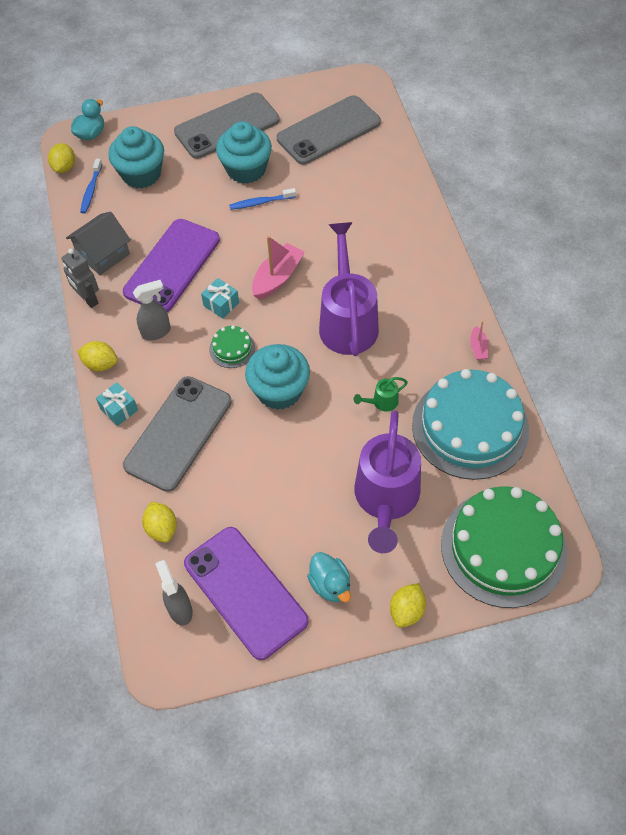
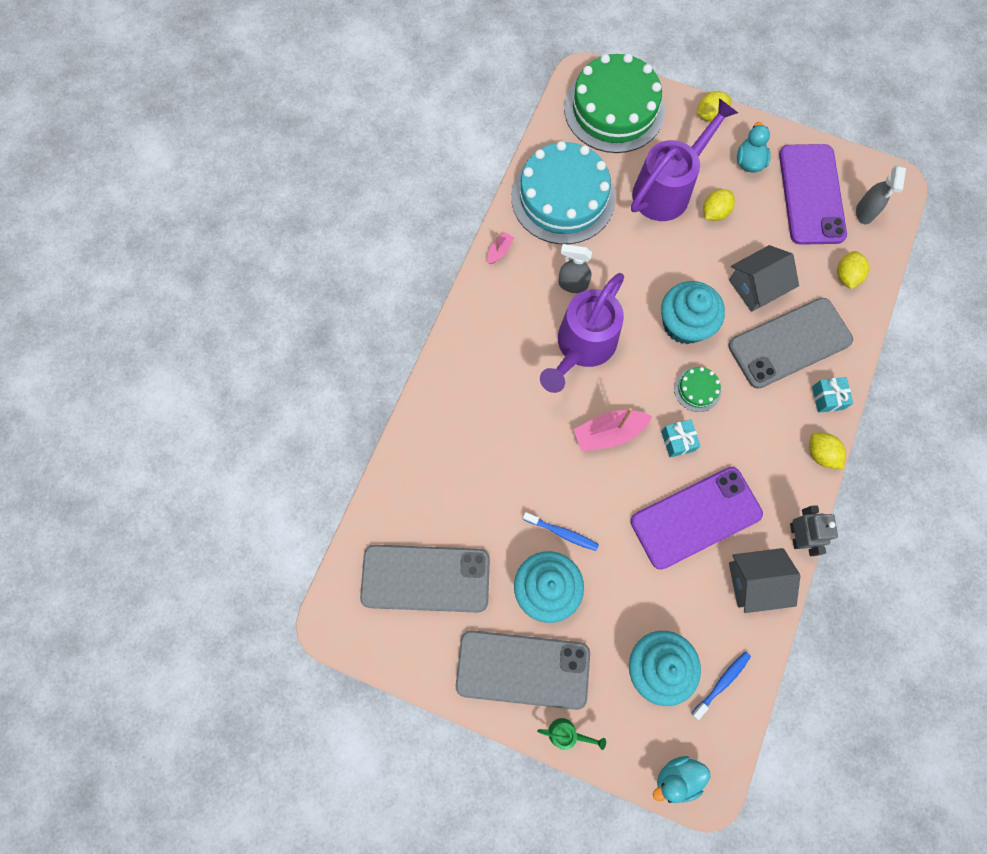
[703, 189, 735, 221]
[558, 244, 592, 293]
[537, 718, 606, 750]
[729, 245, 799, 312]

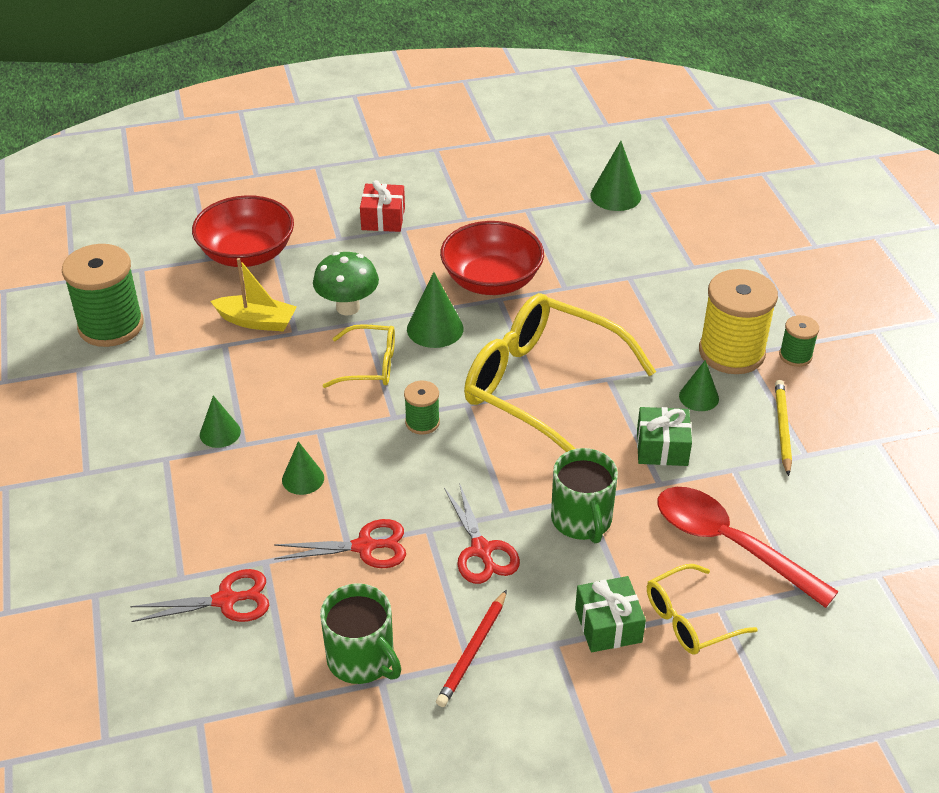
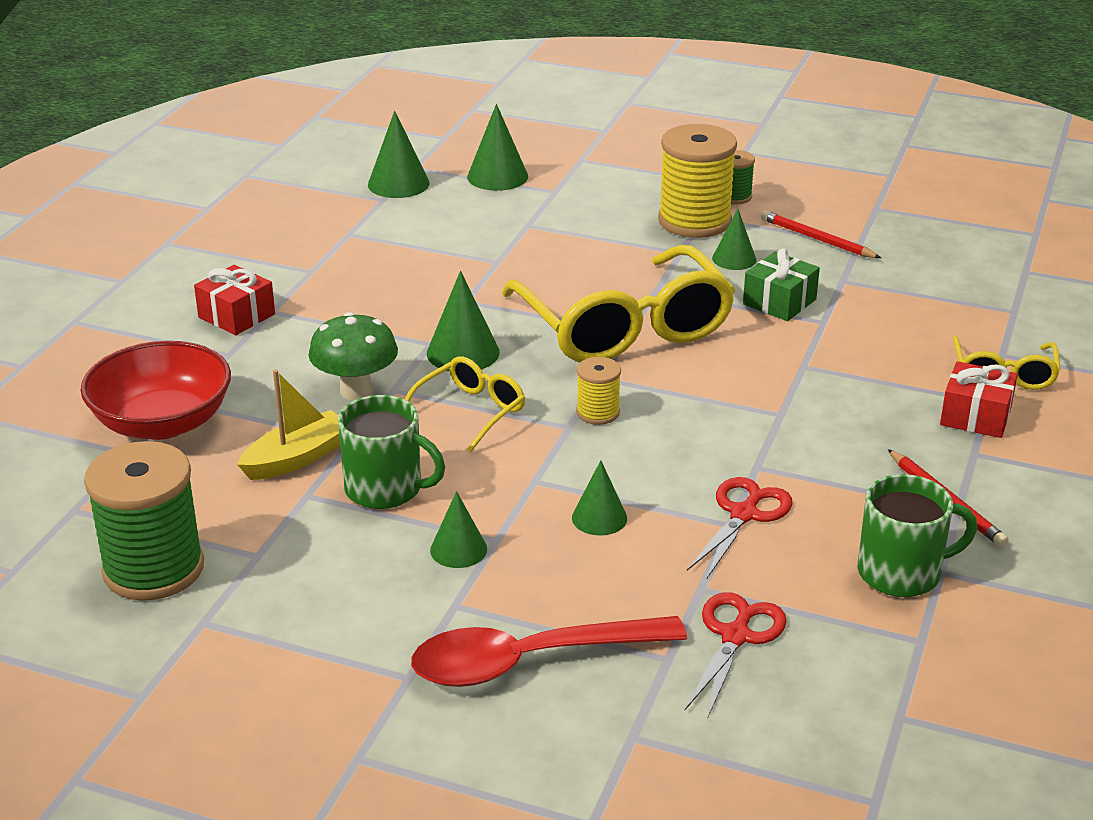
[576, 357, 621, 425]
[440, 221, 544, 295] (first image)
[444, 483, 520, 584] (first image)
[502, 245, 735, 362]
[338, 395, 445, 509]
[940, 361, 1018, 438]
[411, 616, 687, 687]
[761, 211, 881, 258]
[467, 104, 528, 191]

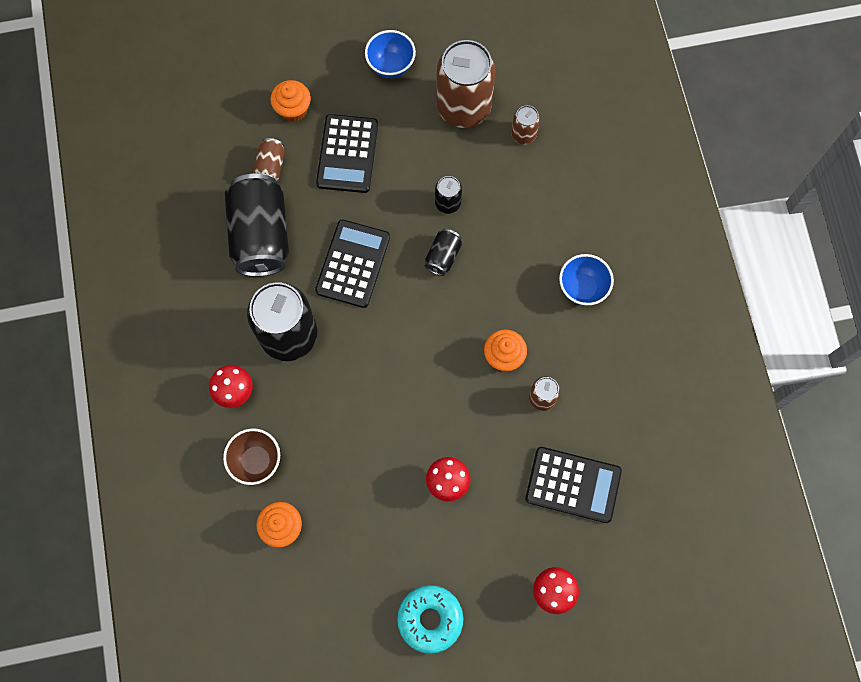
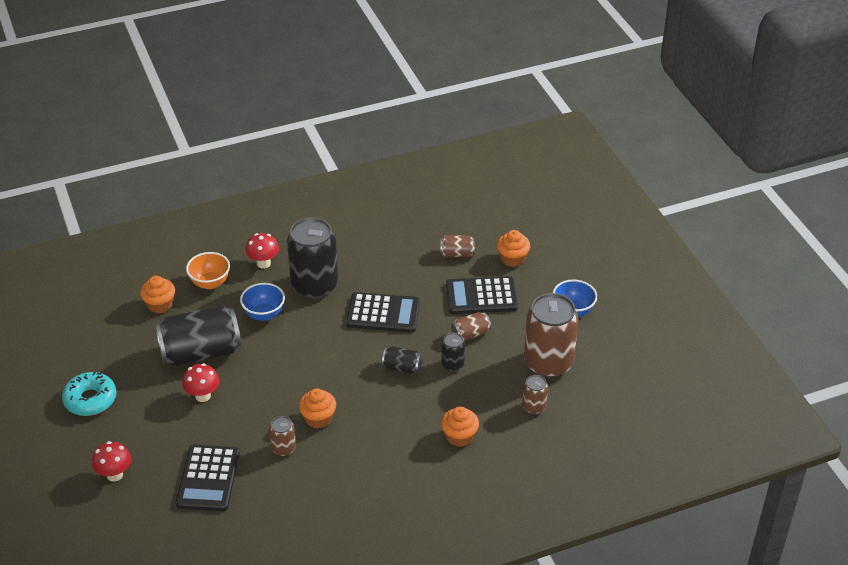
[186, 252, 230, 289]
[155, 305, 241, 366]
[240, 283, 285, 321]
[441, 407, 479, 447]
[451, 312, 491, 341]

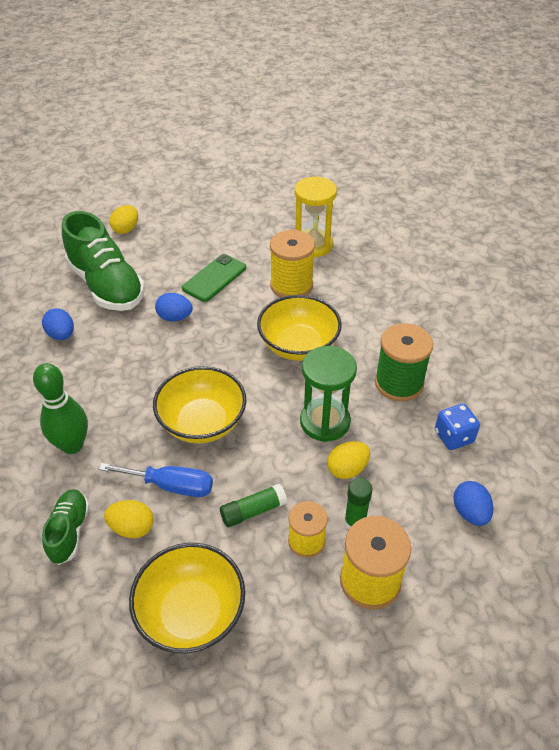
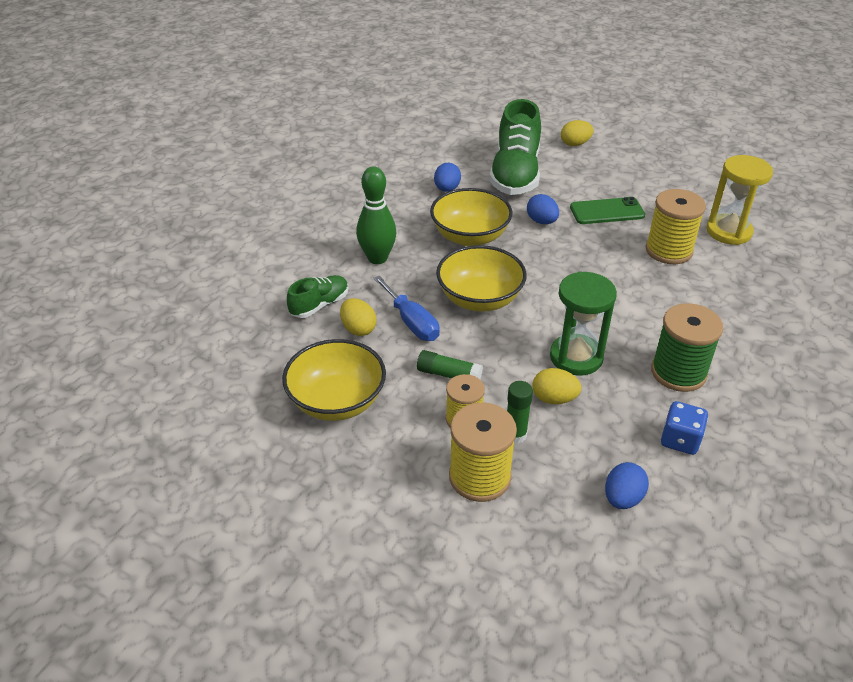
[430, 188, 513, 246]

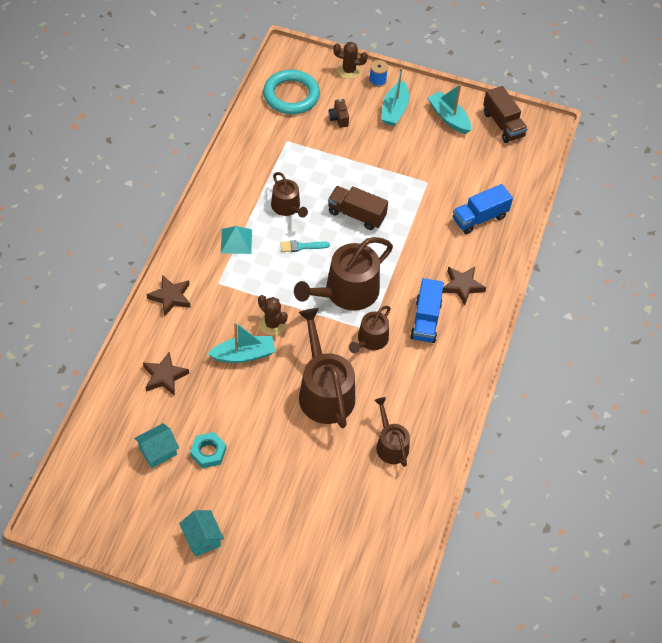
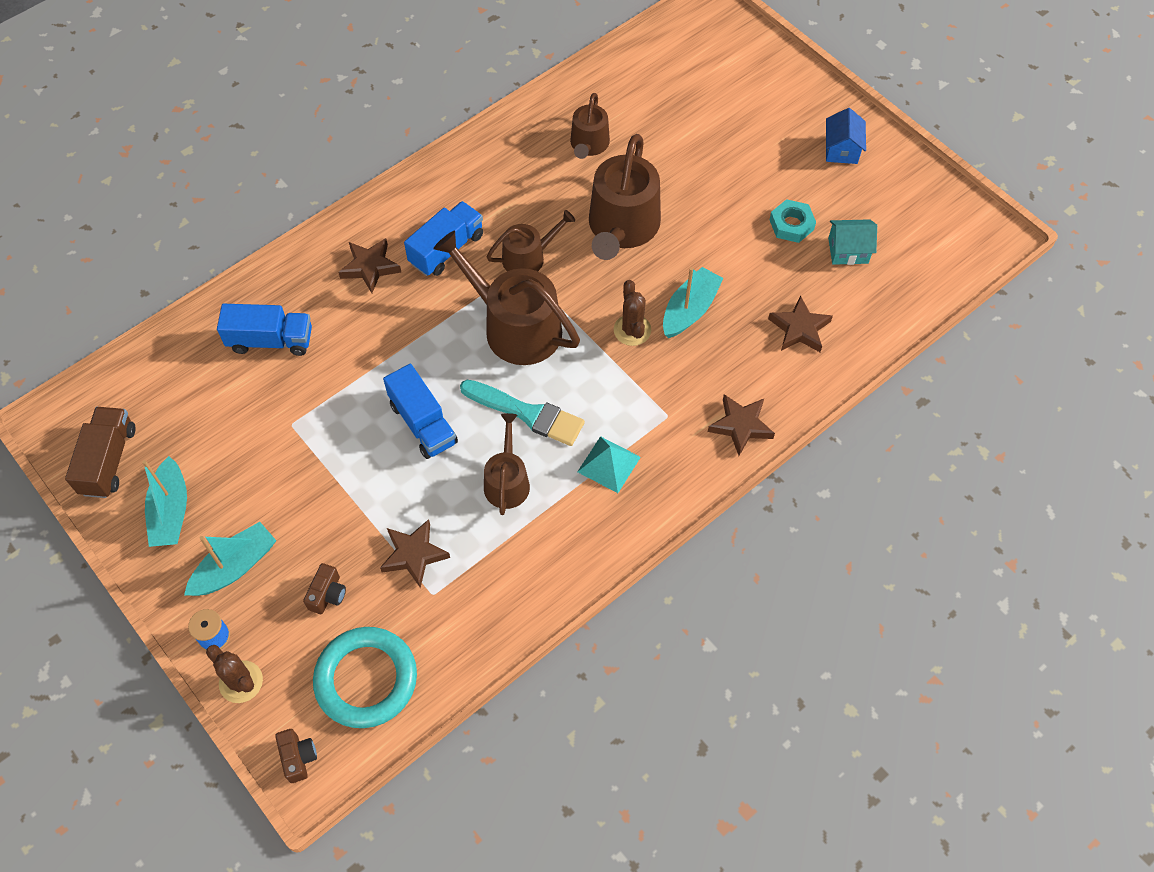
[826, 108, 866, 164]
[663, 267, 724, 338]
[460, 380, 585, 446]
[433, 231, 580, 365]
[383, 364, 458, 459]
[275, 729, 317, 783]
[380, 519, 450, 588]

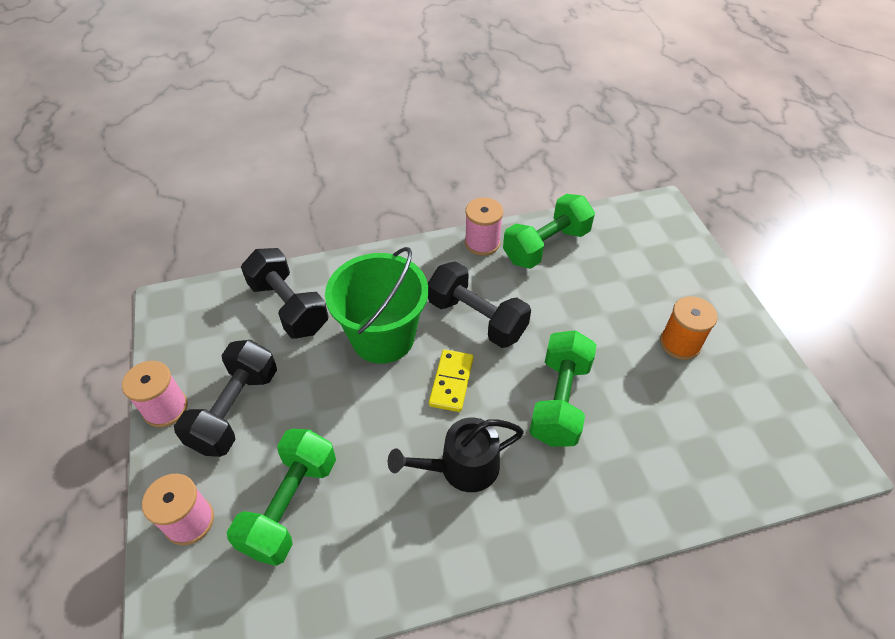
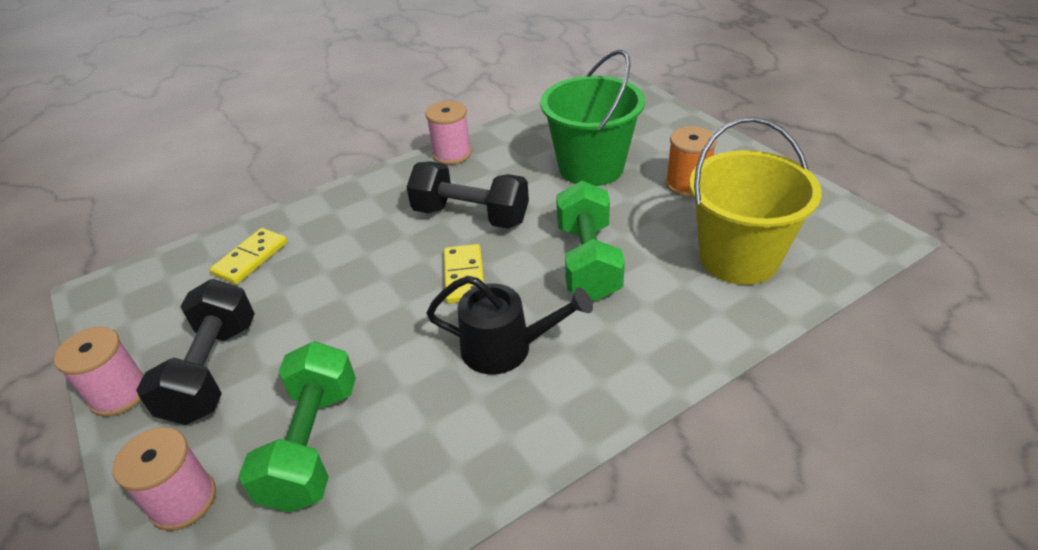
[210, 228, 288, 285]
[540, 50, 645, 186]
[426, 276, 593, 375]
[503, 194, 595, 269] (first image)
[689, 117, 822, 285]

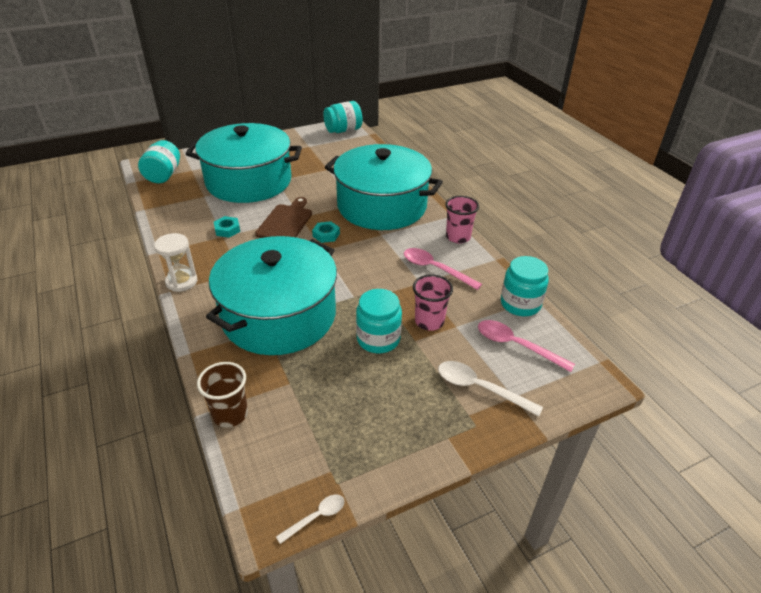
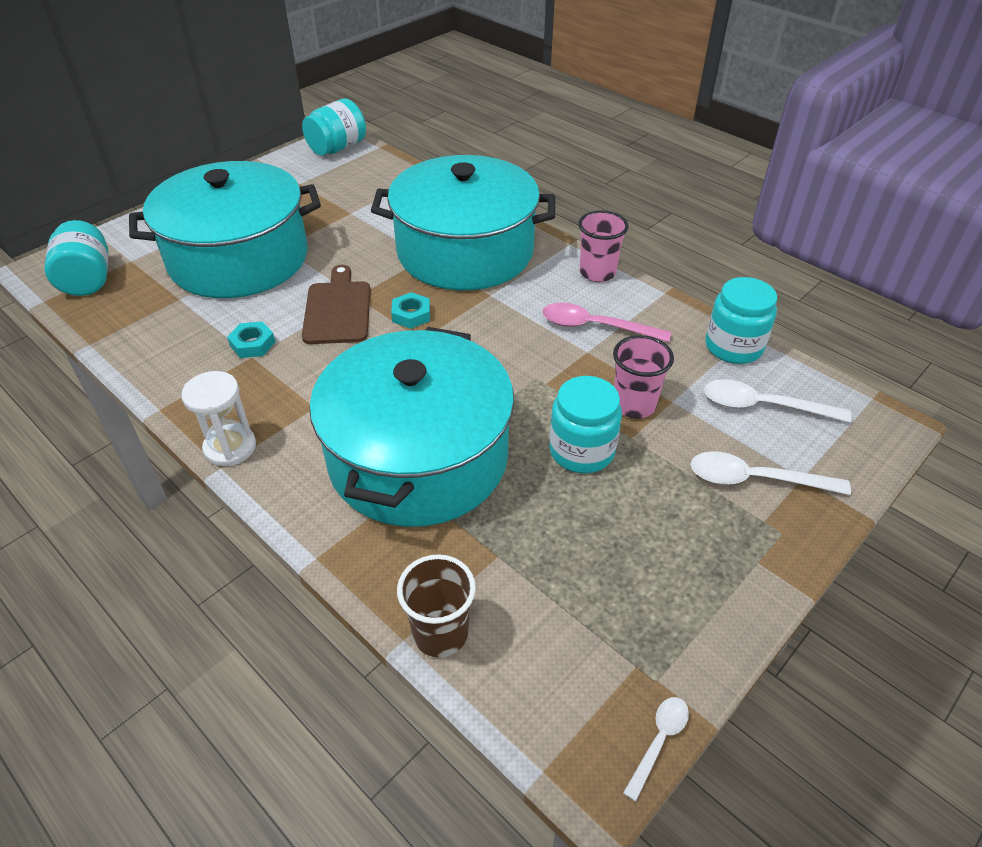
[704, 379, 852, 423]

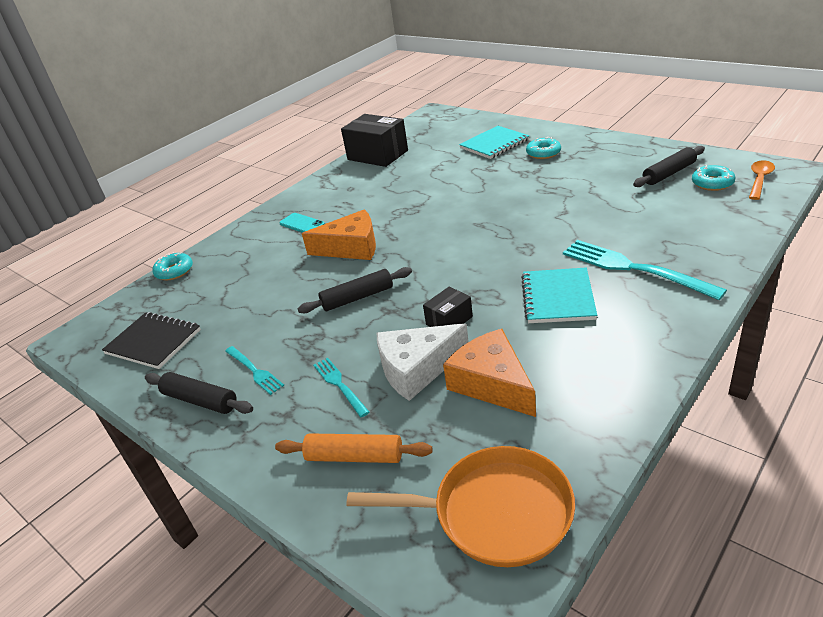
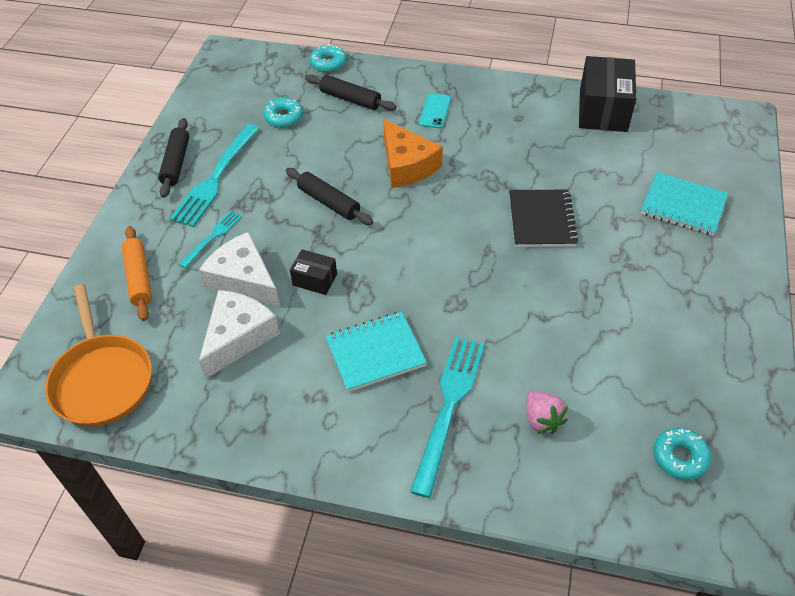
[509, 189, 579, 247]
[170, 124, 260, 227]
[199, 290, 280, 379]
[264, 98, 303, 128]
[305, 74, 397, 111]
[749, 160, 775, 200] (first image)
[526, 391, 568, 434]

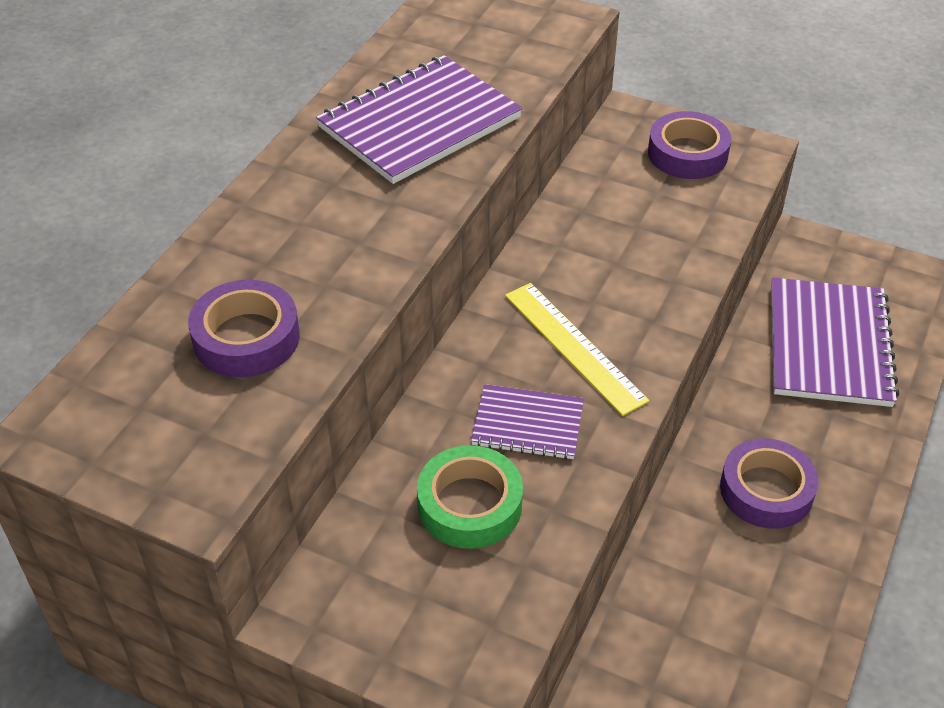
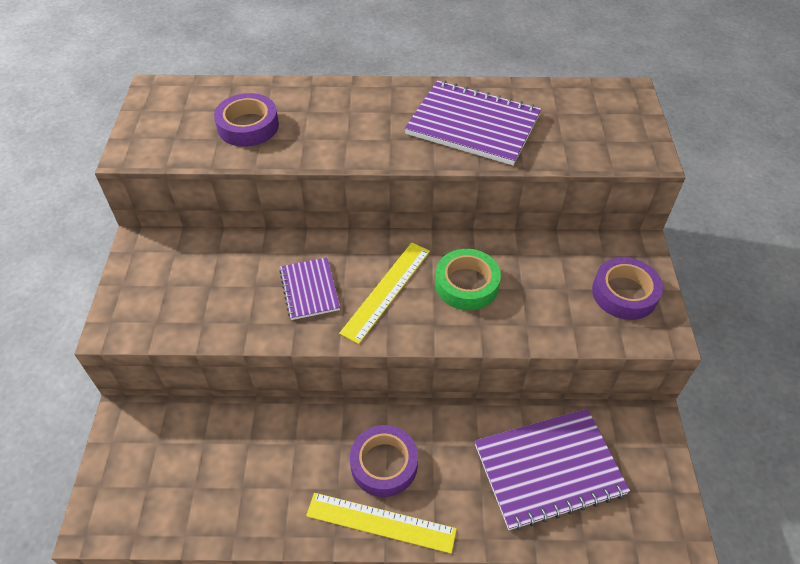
[435, 249, 501, 310]
[306, 493, 457, 554]

